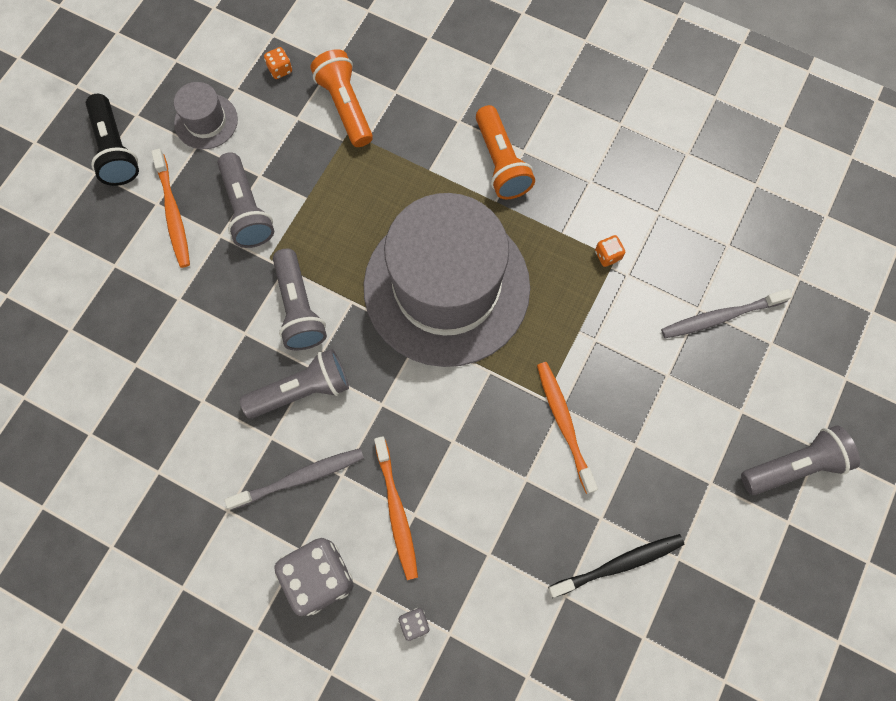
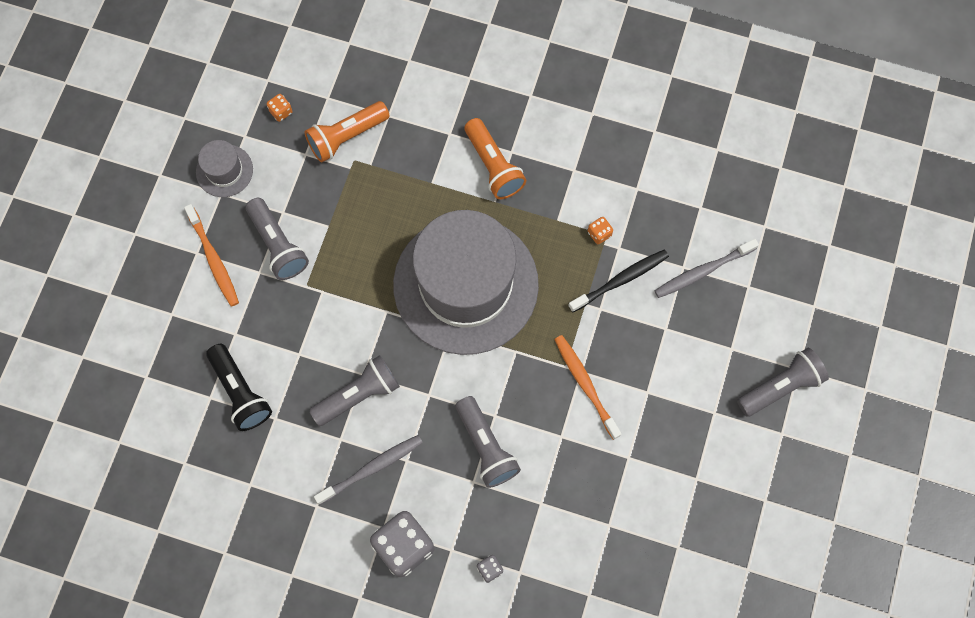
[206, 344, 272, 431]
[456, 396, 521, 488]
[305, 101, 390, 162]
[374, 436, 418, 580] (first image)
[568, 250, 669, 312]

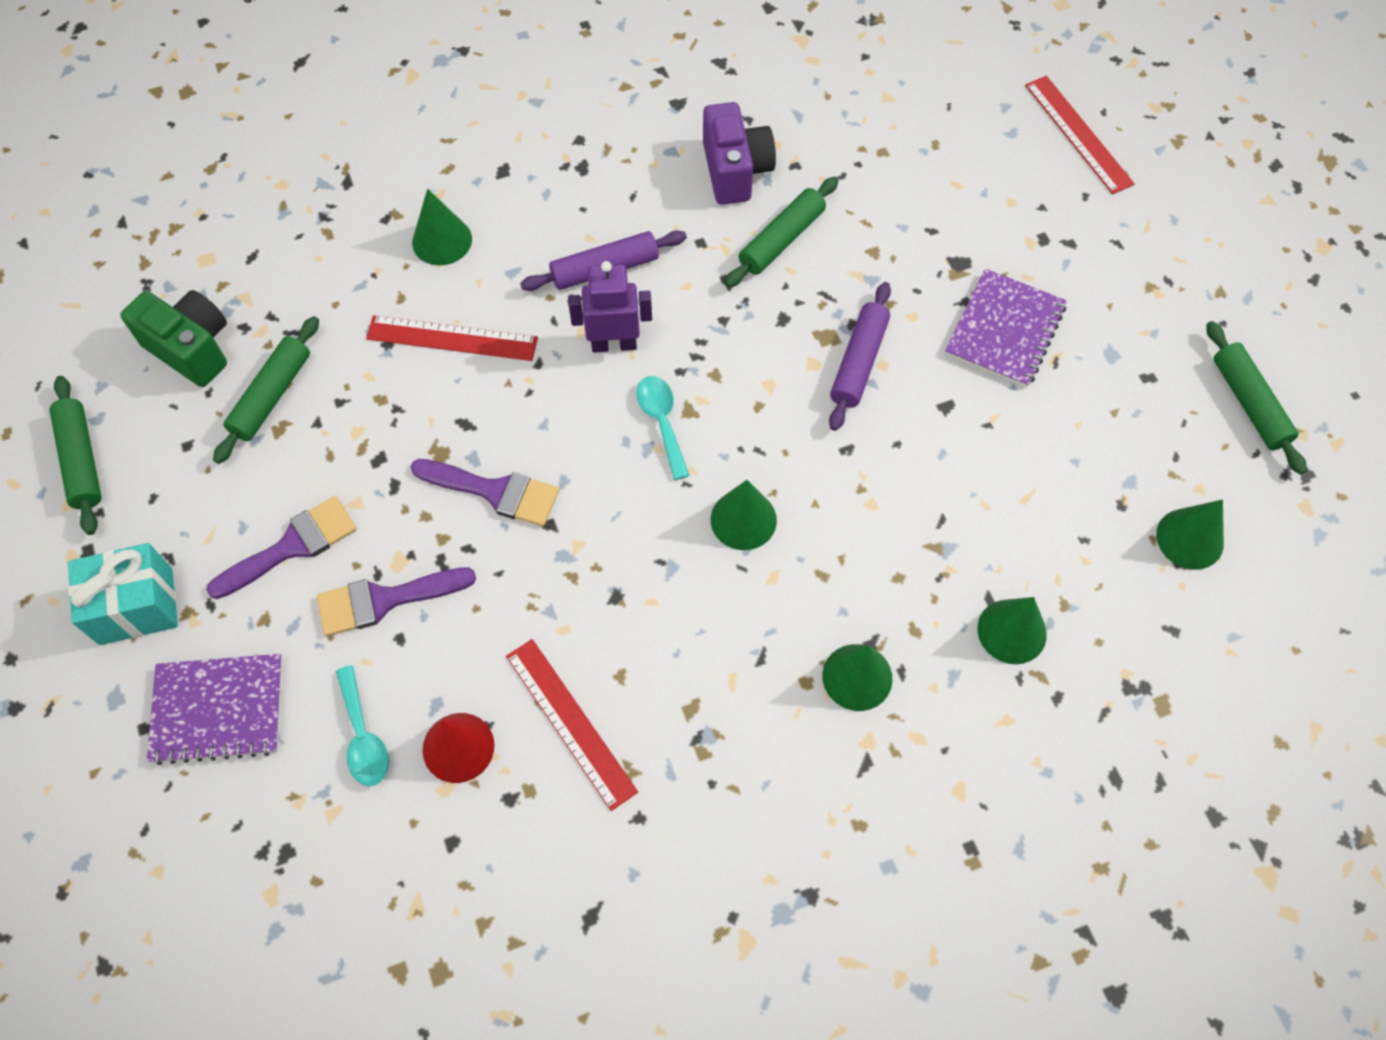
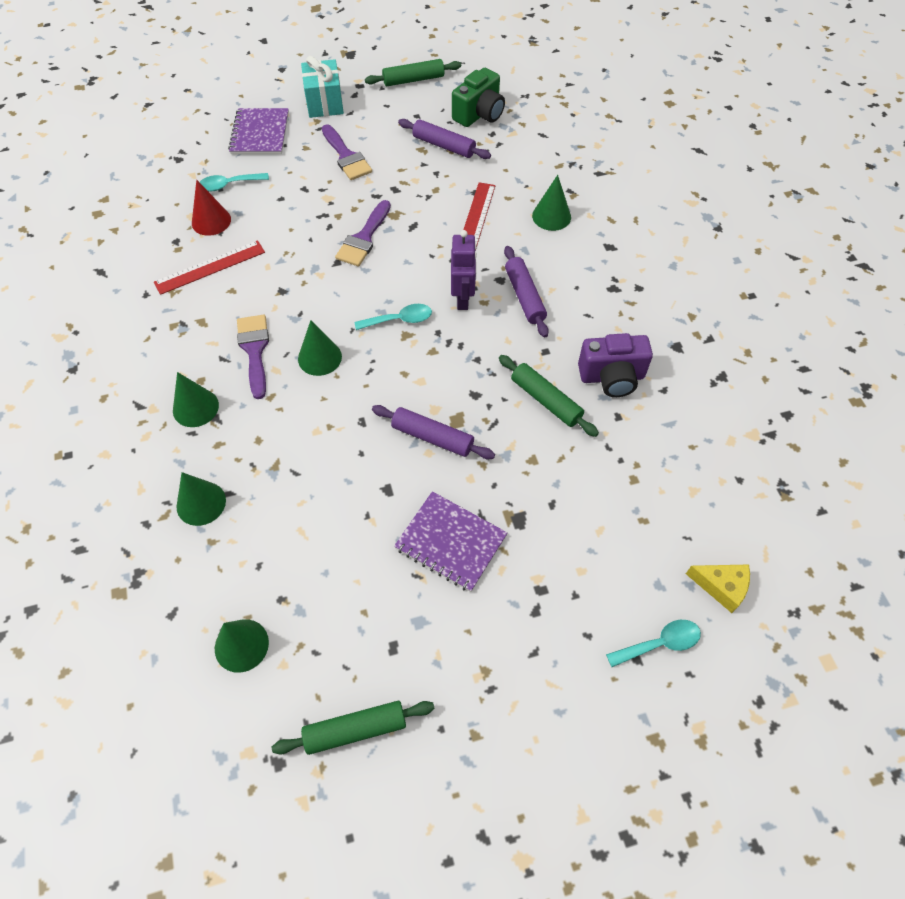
[398, 119, 491, 159]
[237, 315, 269, 399]
[606, 620, 701, 667]
[686, 565, 750, 613]

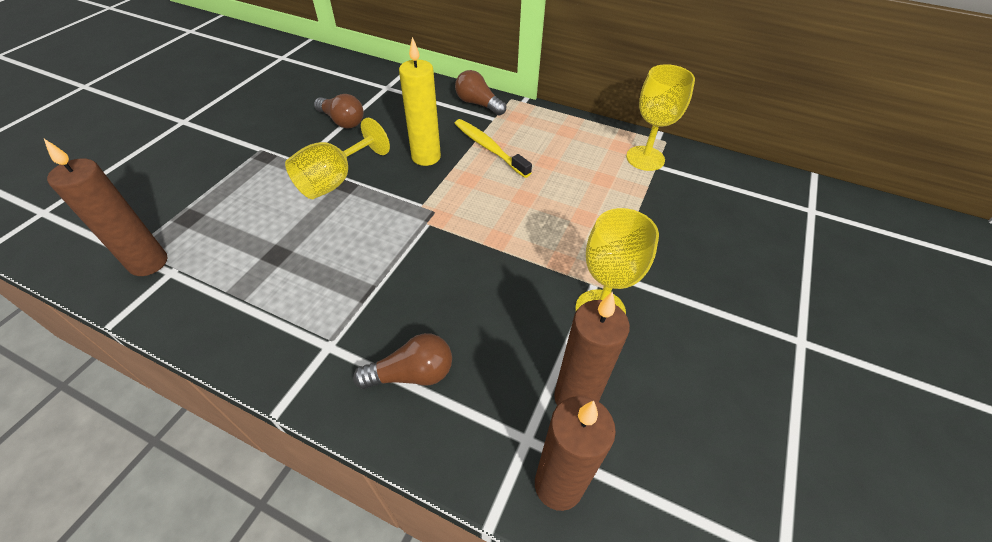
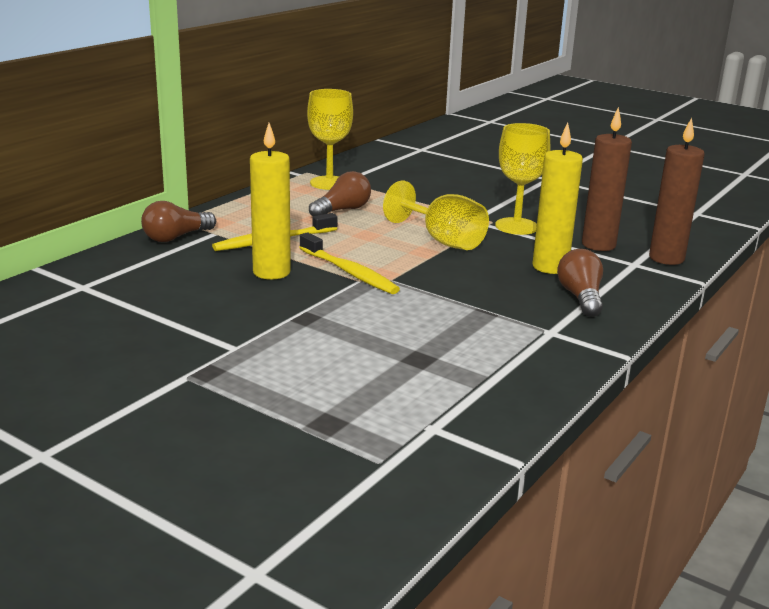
[44, 139, 167, 276] (first image)
[383, 181, 489, 250]
[309, 171, 371, 216]
[299, 232, 400, 294]
[533, 122, 583, 274]

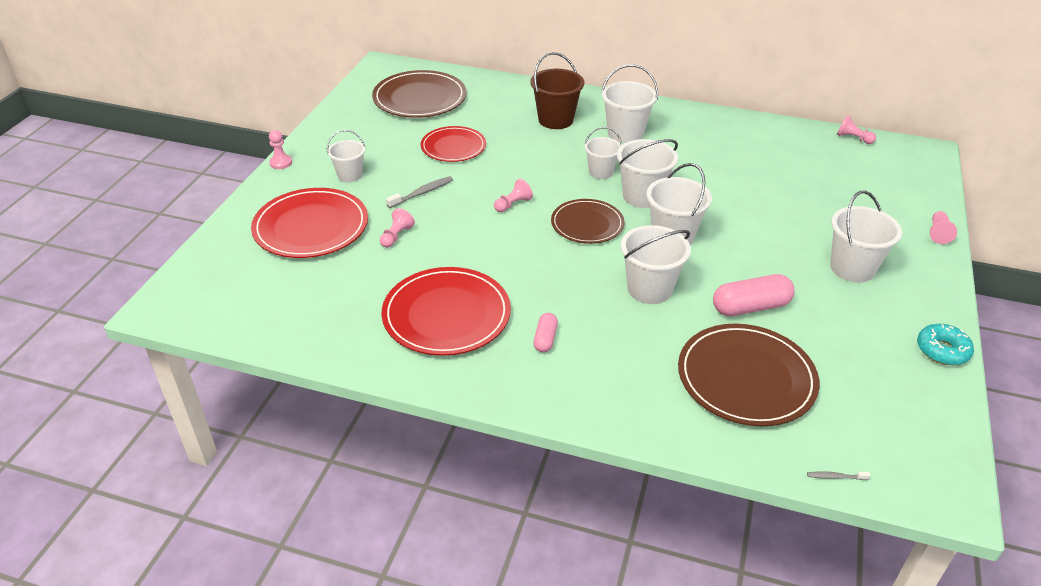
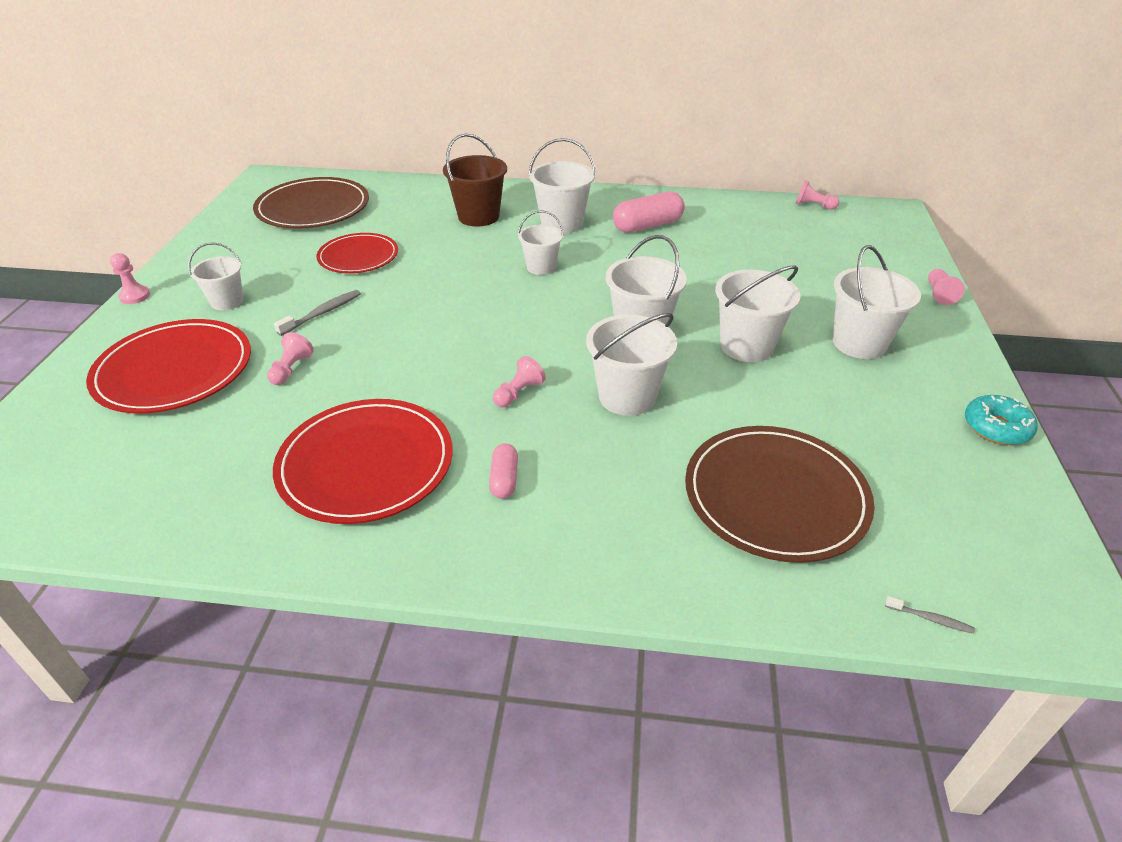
[493, 356, 546, 407]
[551, 199, 624, 244] (first image)
[715, 265, 801, 362]
[613, 191, 685, 233]
[885, 596, 975, 634]

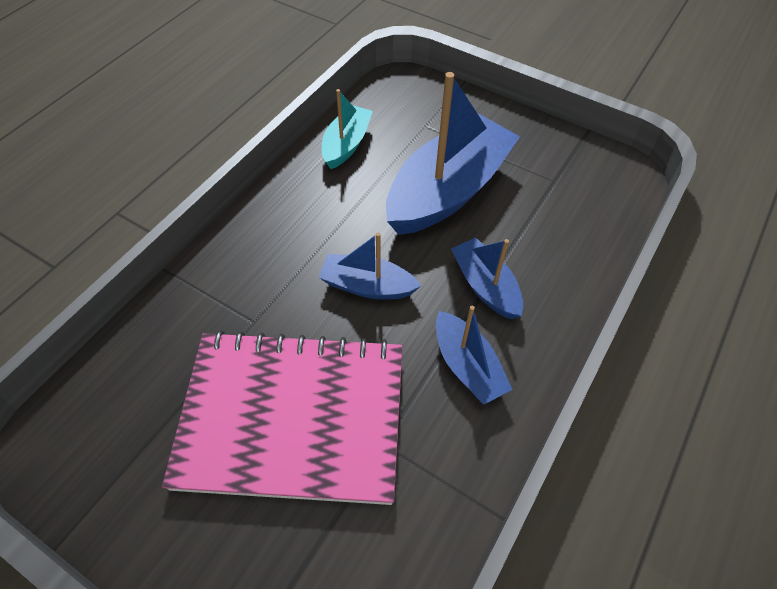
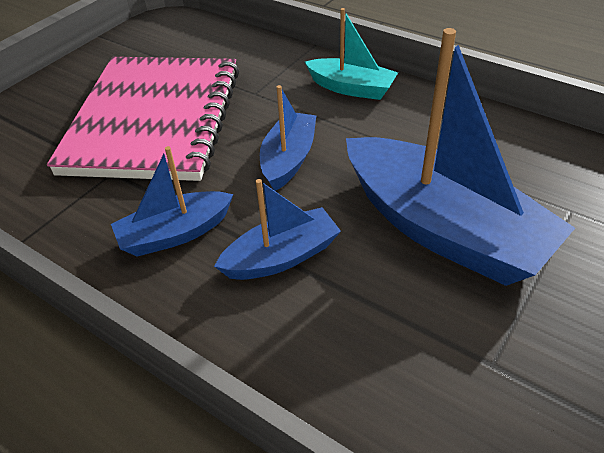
[305, 8, 398, 100]

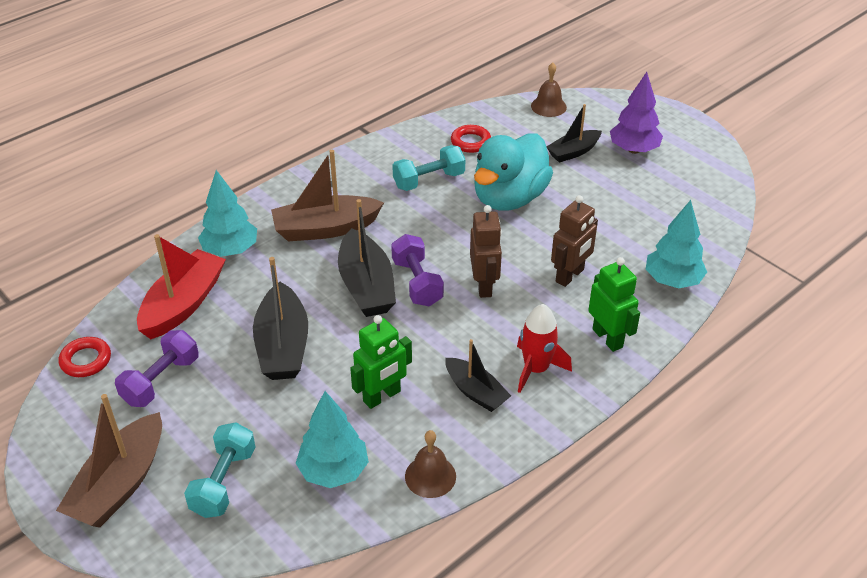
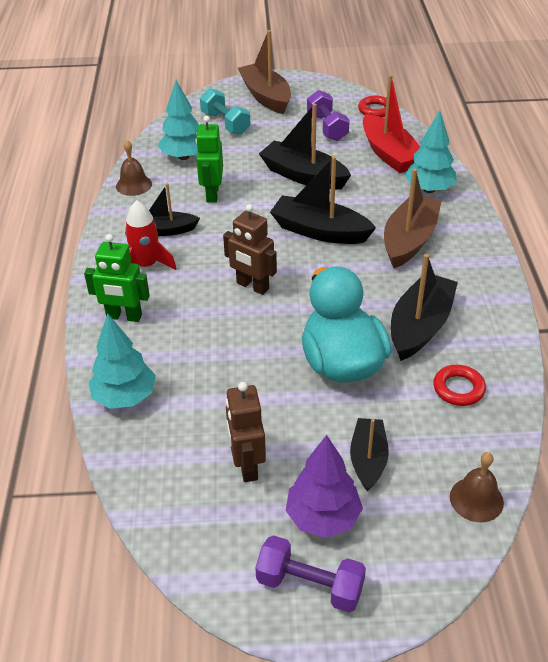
[255, 535, 366, 613]
[391, 254, 458, 361]
[226, 382, 266, 482]

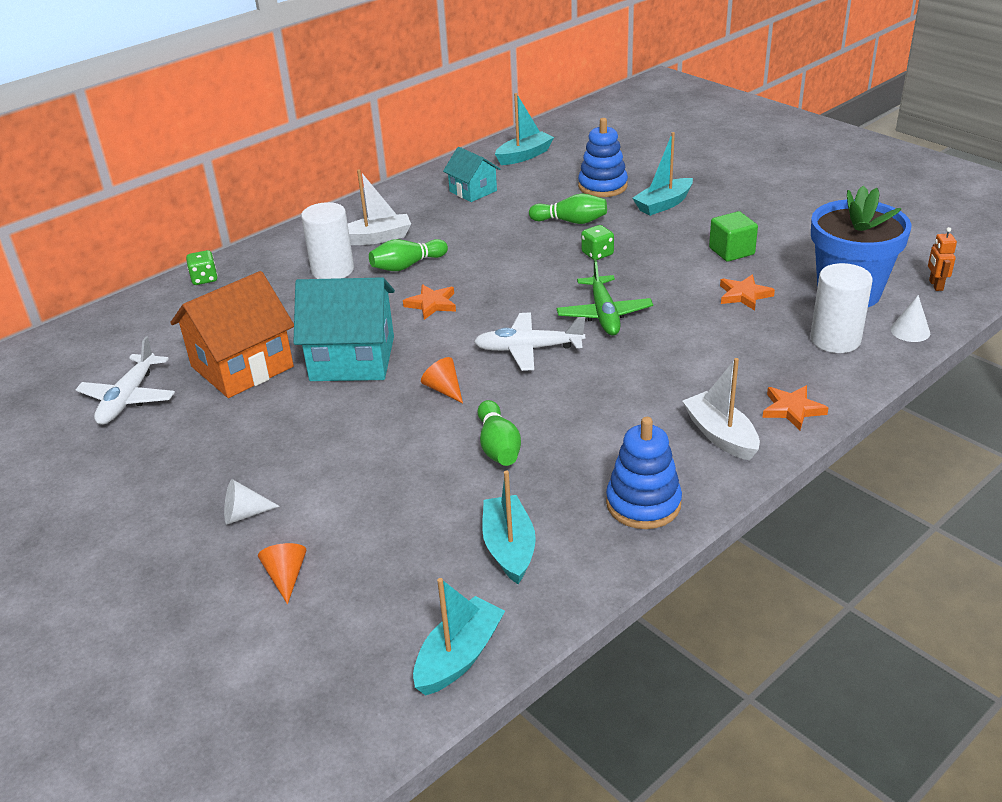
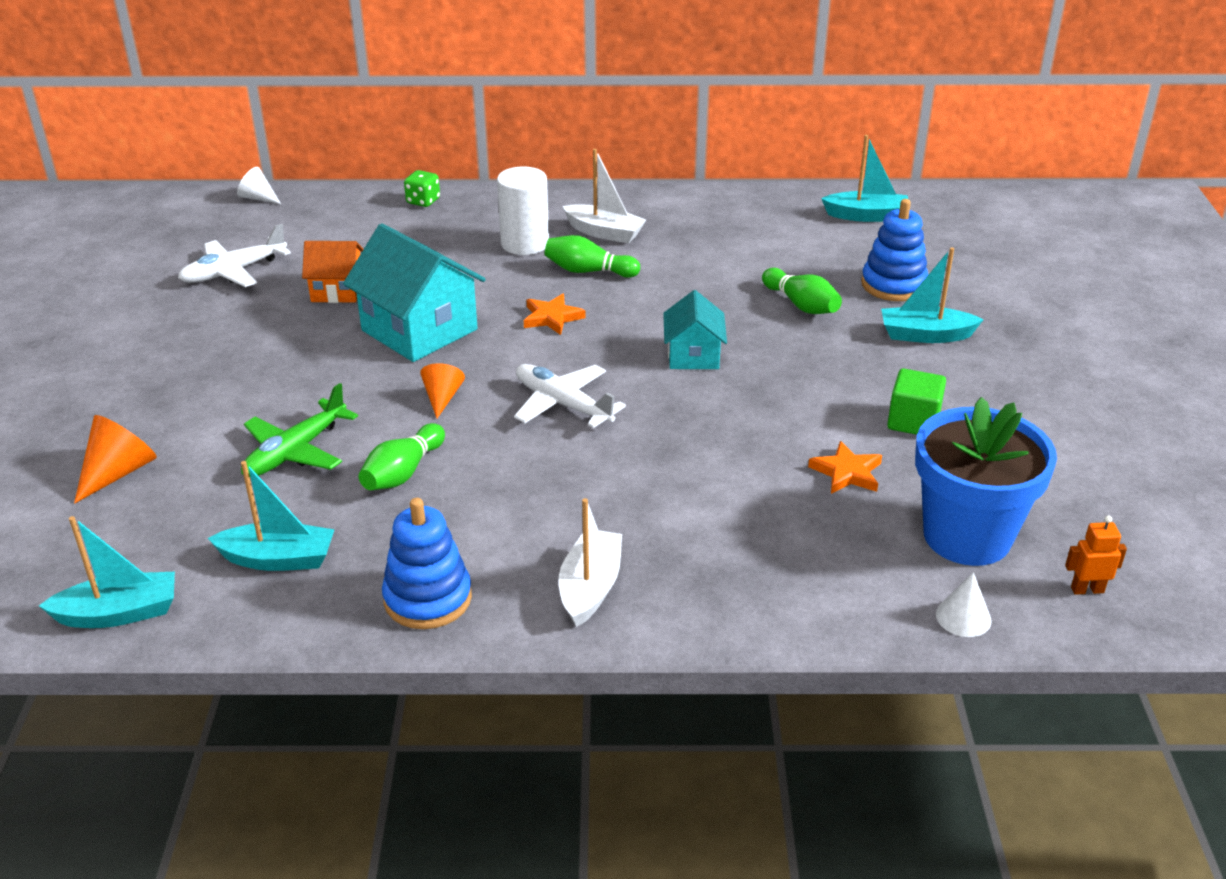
[302, 241, 363, 303]
[237, 167, 281, 204]
[74, 415, 157, 504]
[663, 290, 727, 369]
[208, 461, 335, 571]
[241, 383, 358, 477]
[581, 225, 614, 260] (first image)
[762, 385, 828, 430] (first image)
[810, 263, 873, 353] (first image)
[1065, 516, 1127, 595]

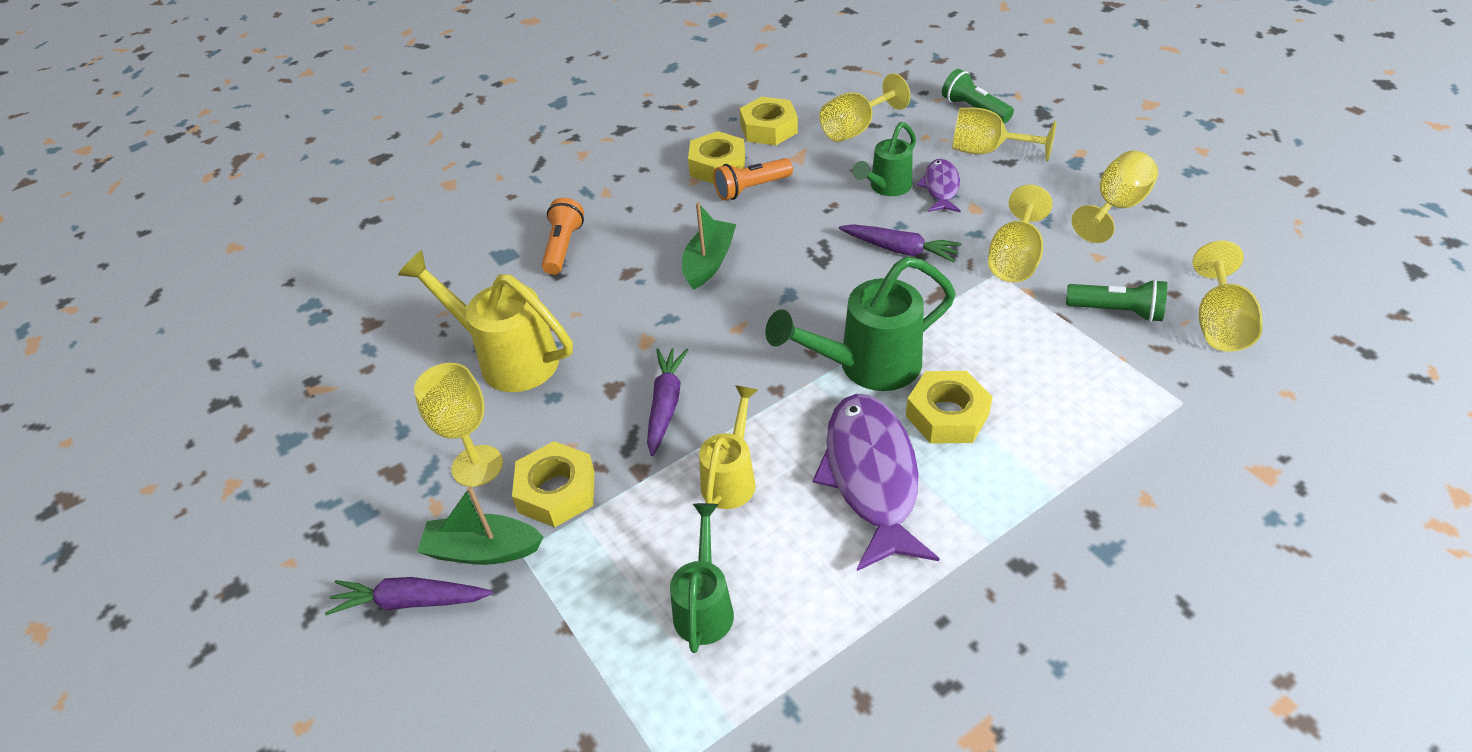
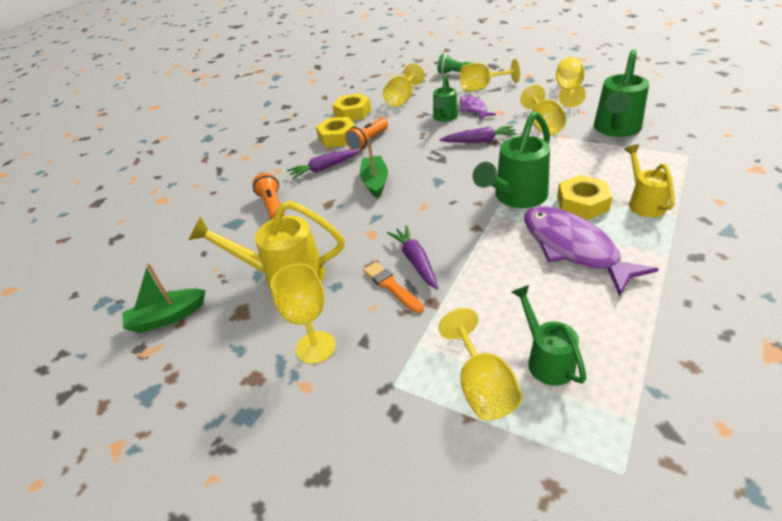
[287, 149, 361, 179]
[122, 263, 205, 333]
[512, 441, 595, 527] (first image)
[624, 144, 675, 217]
[594, 50, 649, 137]
[438, 308, 523, 420]
[363, 262, 424, 313]

